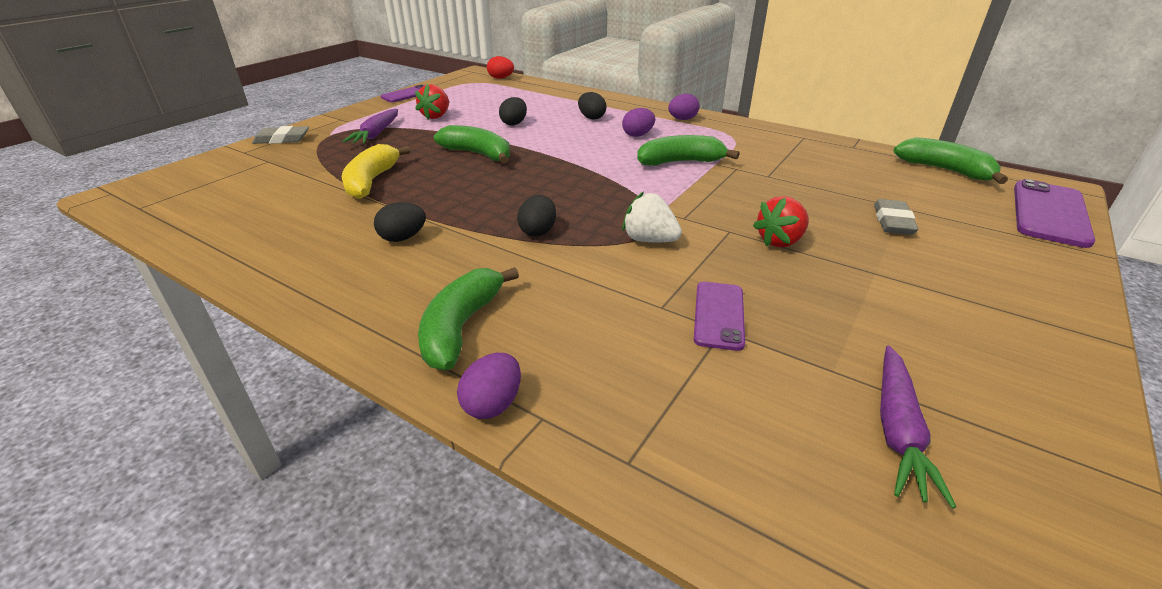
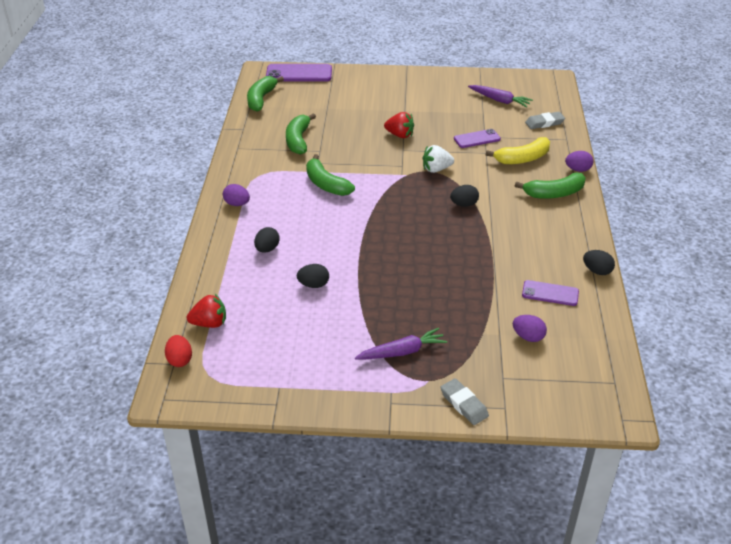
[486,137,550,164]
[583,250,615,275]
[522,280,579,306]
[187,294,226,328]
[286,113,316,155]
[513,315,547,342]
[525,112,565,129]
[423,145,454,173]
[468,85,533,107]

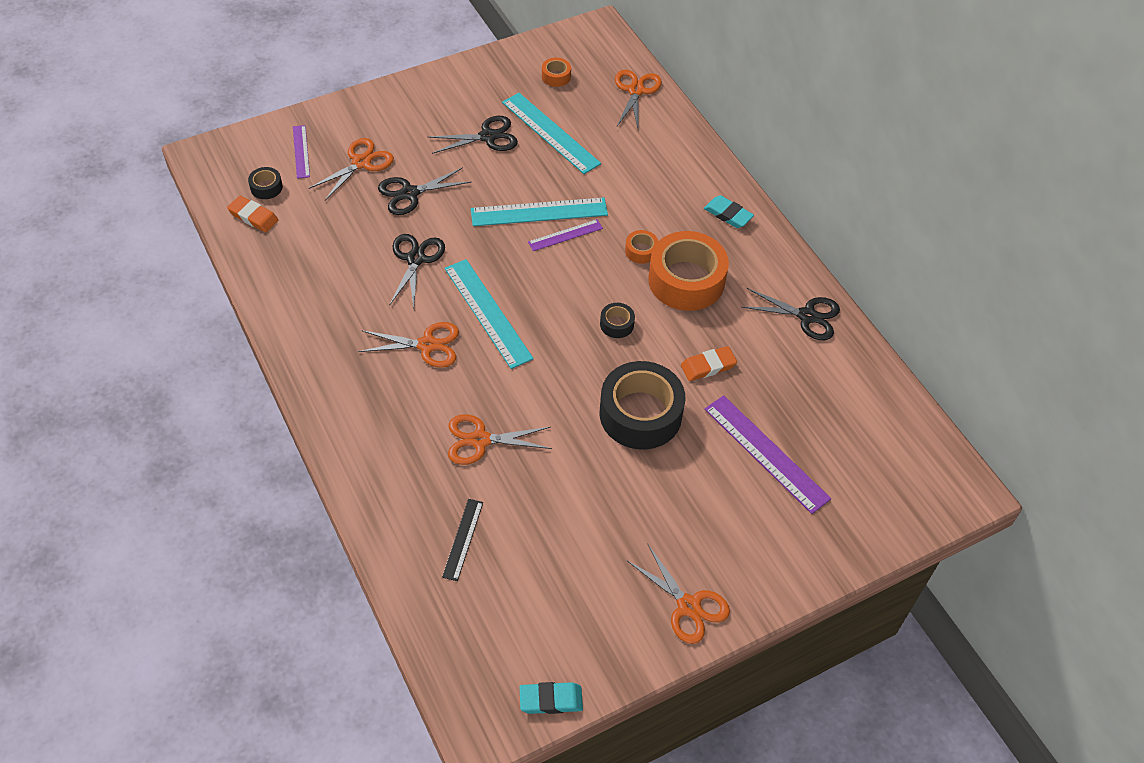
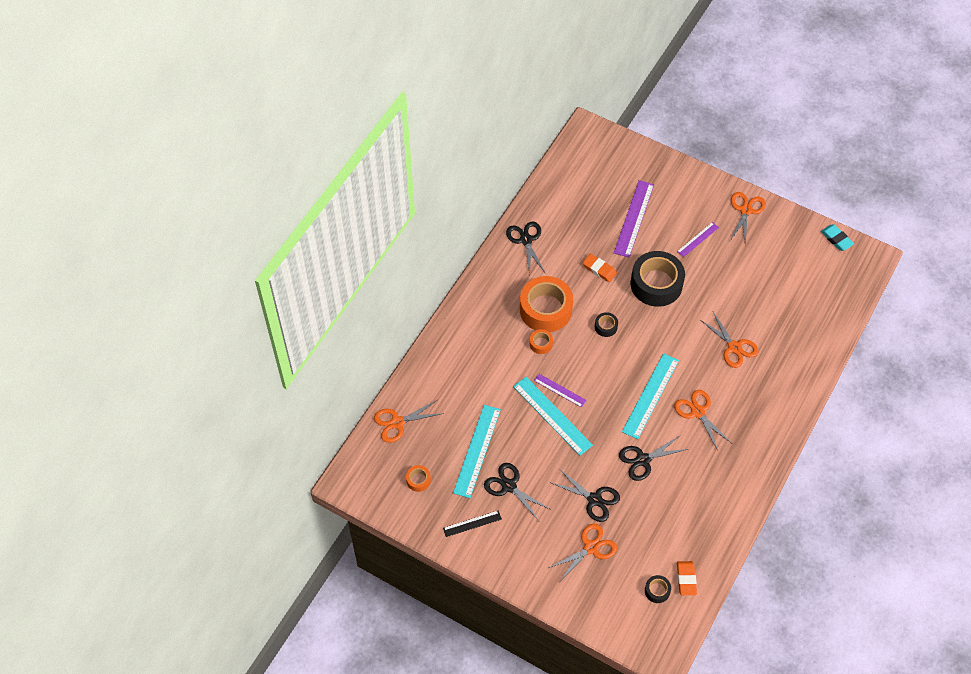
[704,195,754,228] (first image)
[677,222,719,257]
[443,510,502,537]
[549,524,617,581]

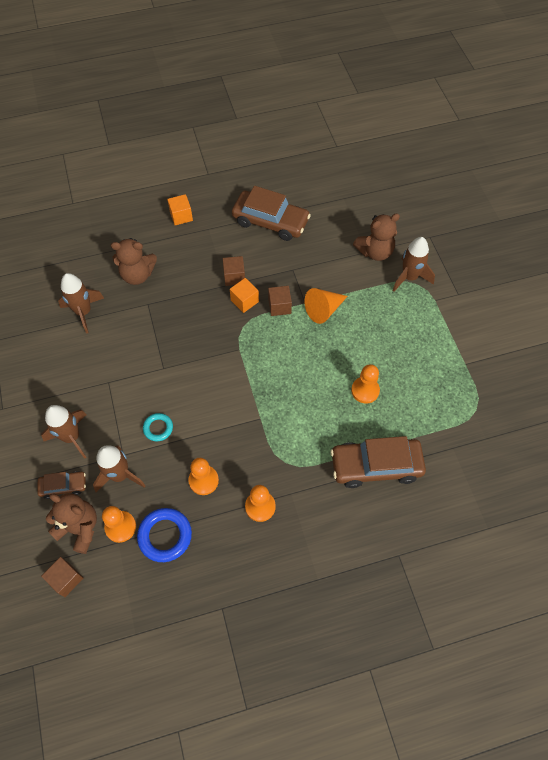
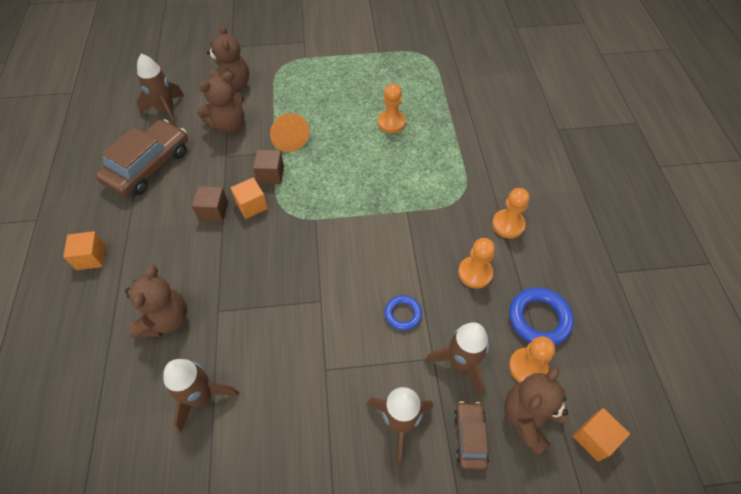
[330,436,426,488] (first image)
[197,72,244,133]
[137,54,184,127]
[573,408,630,462]
[385,295,422,330]

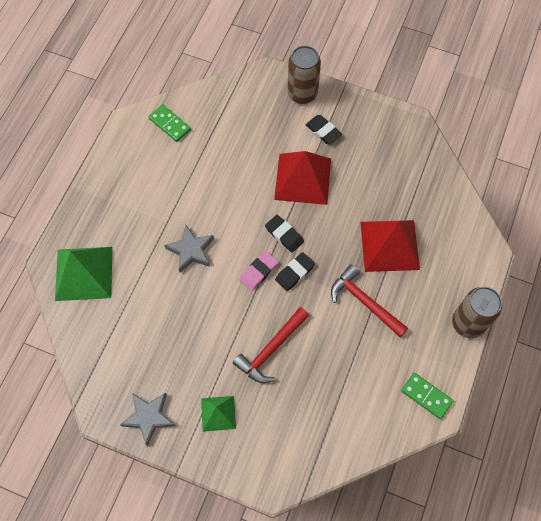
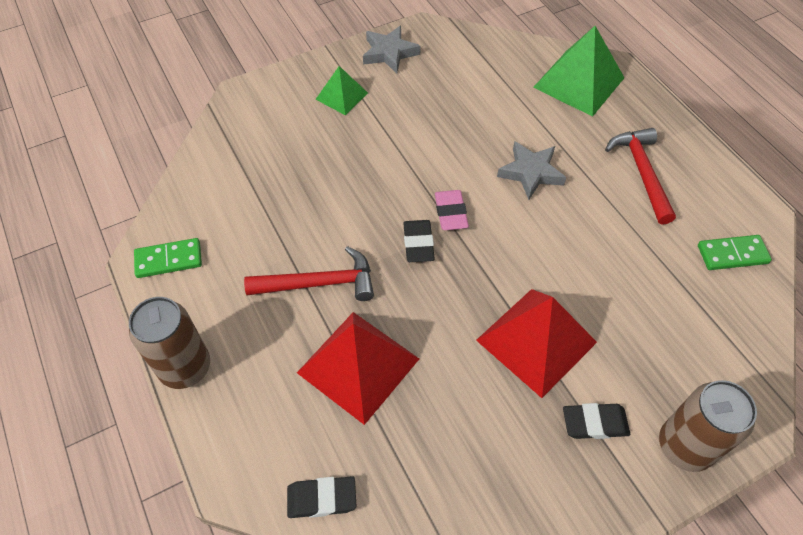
[605,128,676,225]
[287,476,356,518]

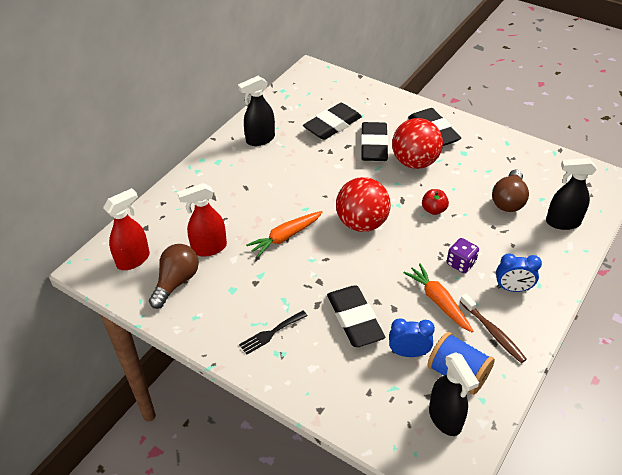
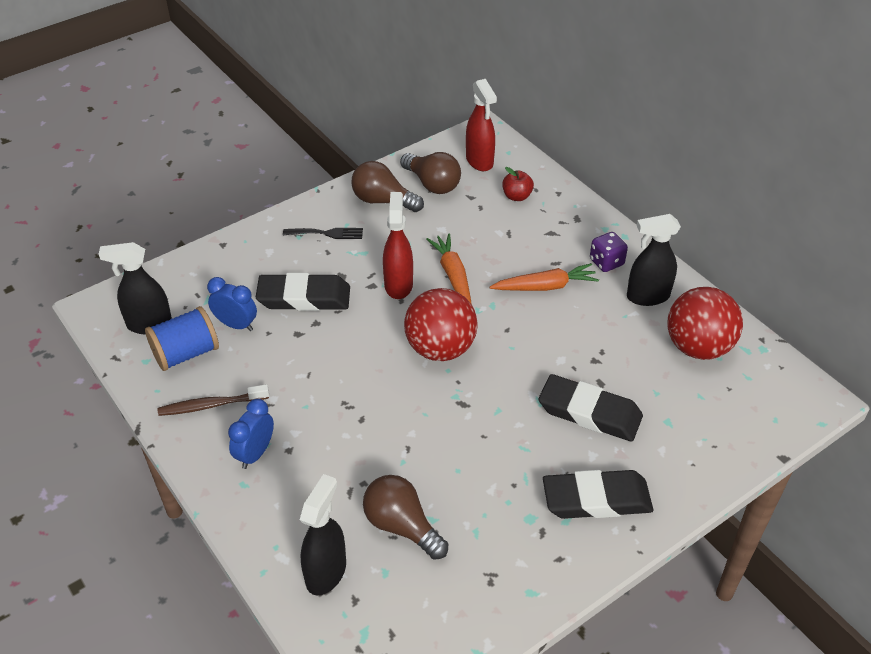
[303,103,362,140] (first image)
[351,161,424,212]
[383,192,413,299]
[667,287,743,360]
[490,263,599,291]
[502,167,534,201]
[590,232,628,272]
[627,214,681,306]
[283,228,363,239]
[207,277,257,331]

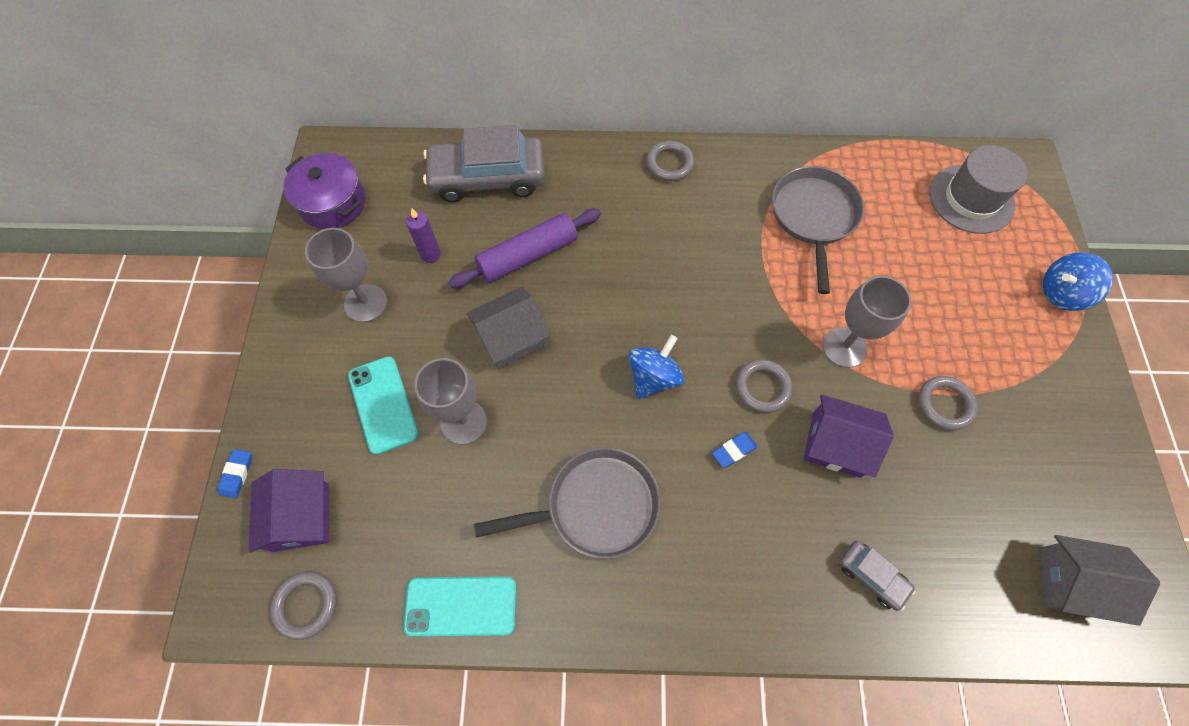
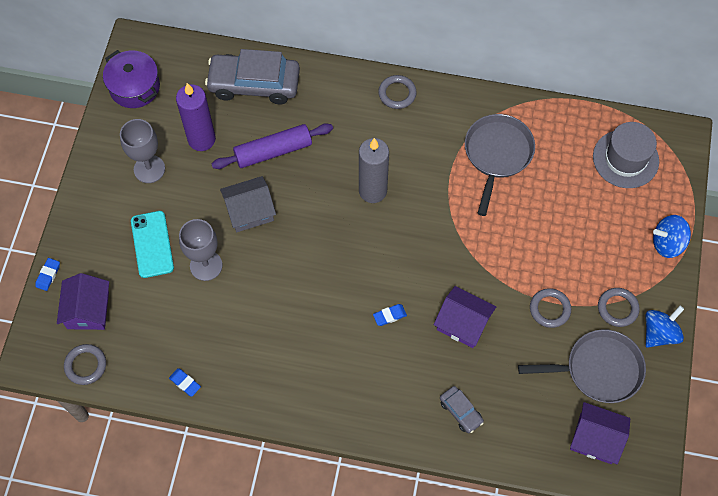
[822,276,911,368] (first image)
[359,138,389,203]
[518,329,646,403]
[645,306,684,348]
[598,288,640,327]
[169,368,201,397]
[570,402,630,464]
[176,83,216,151]

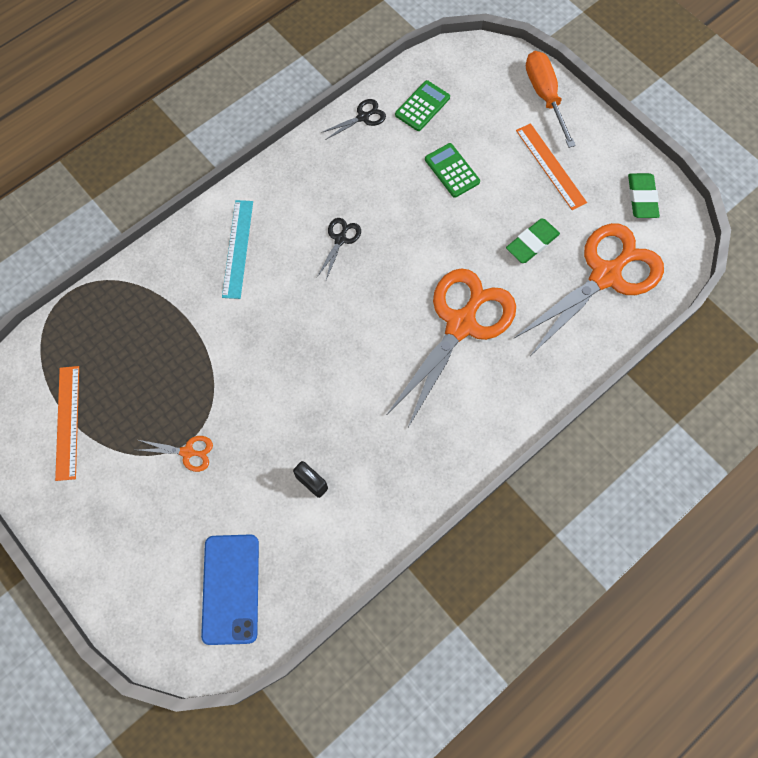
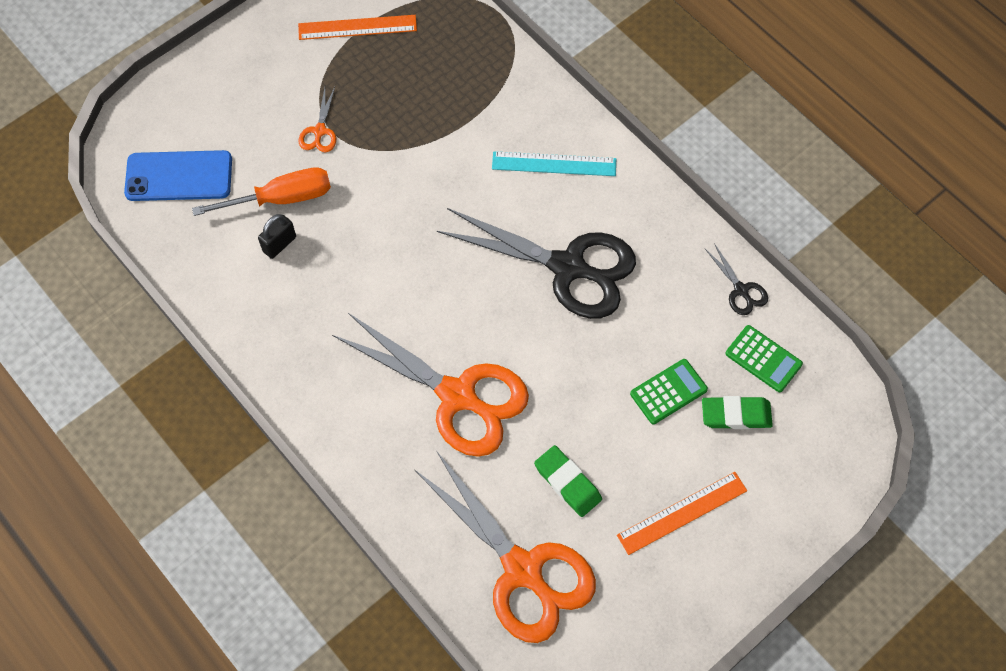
[192,167,331,216]
[702,396,773,429]
[437,208,636,319]

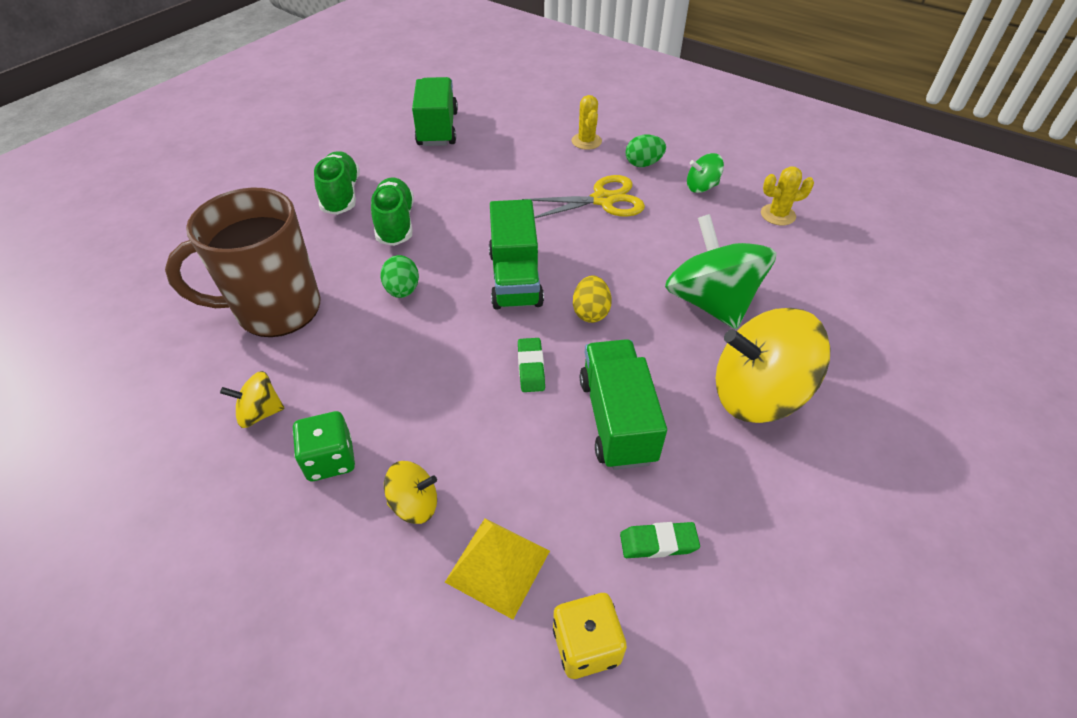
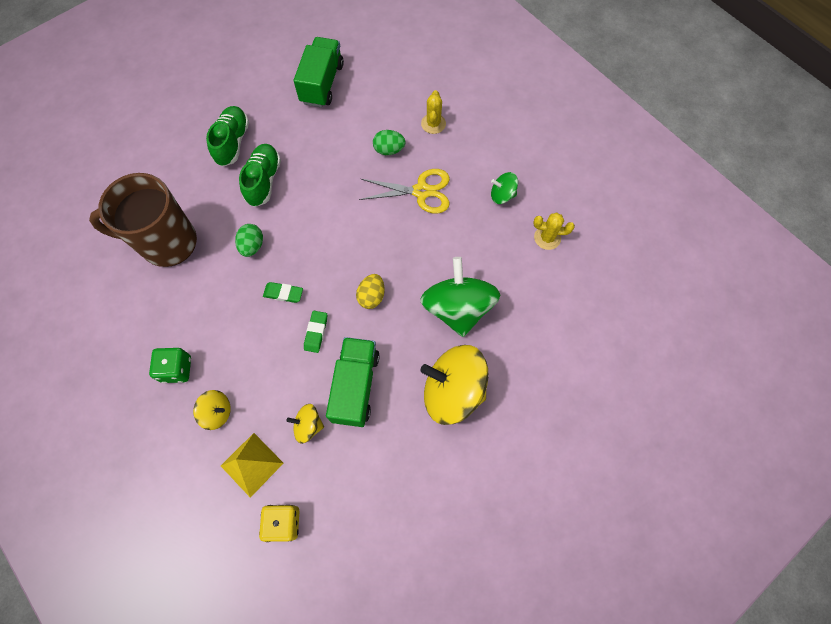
[489,199,544,310] (first image)
[286,404,324,444]
[263,282,303,303]
[373,130,406,155]

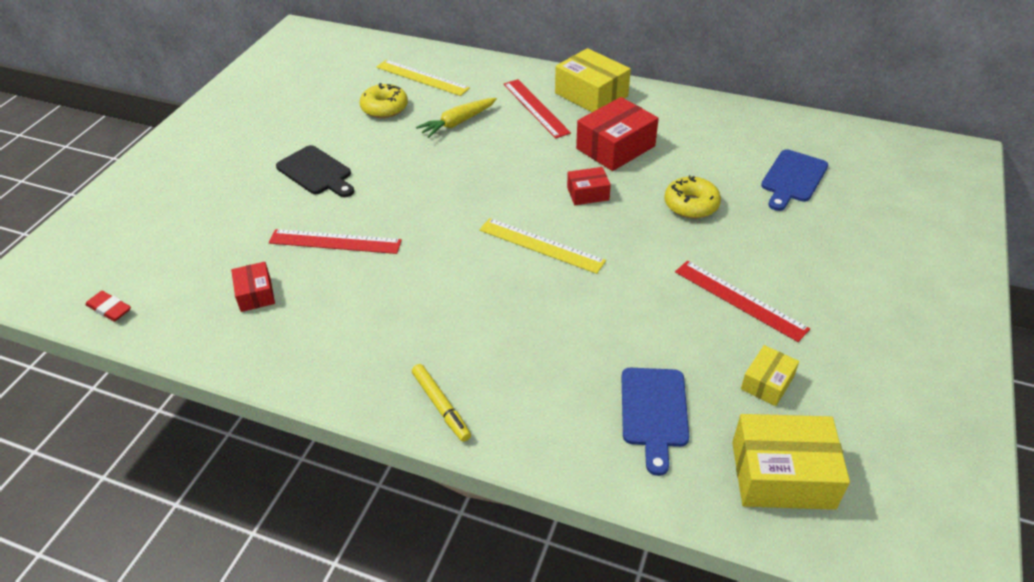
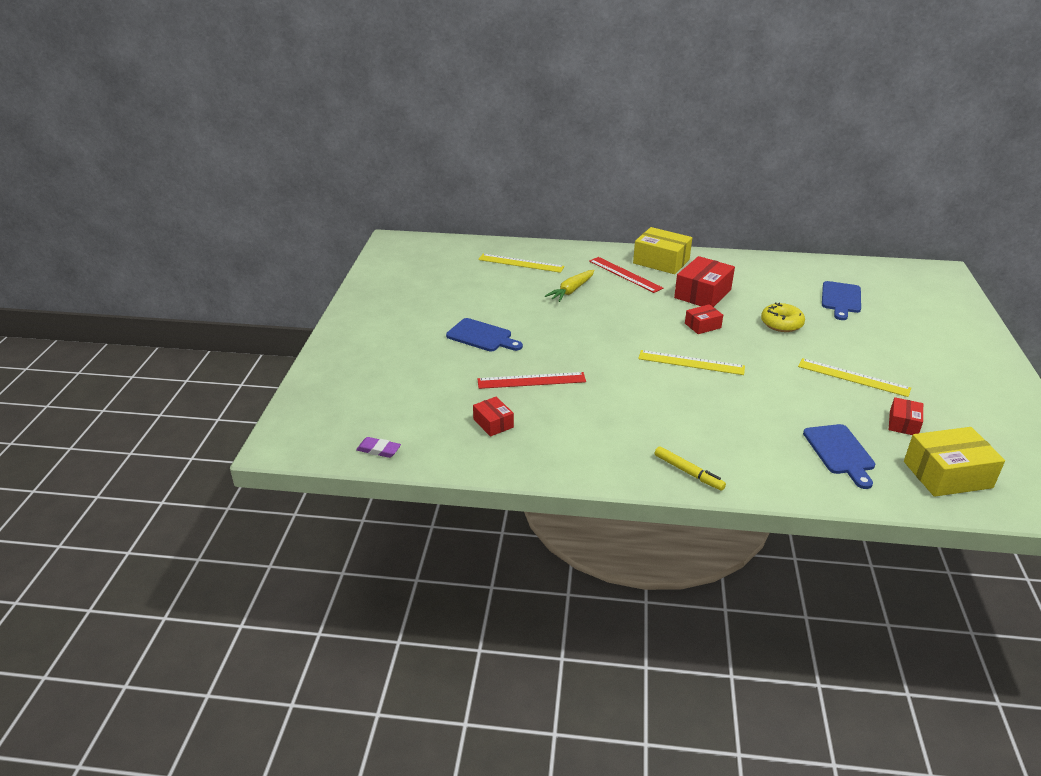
[360,83,408,118] (first image)
[356,437,401,458]
[446,318,523,351]
[798,358,911,397]
[889,397,923,435]

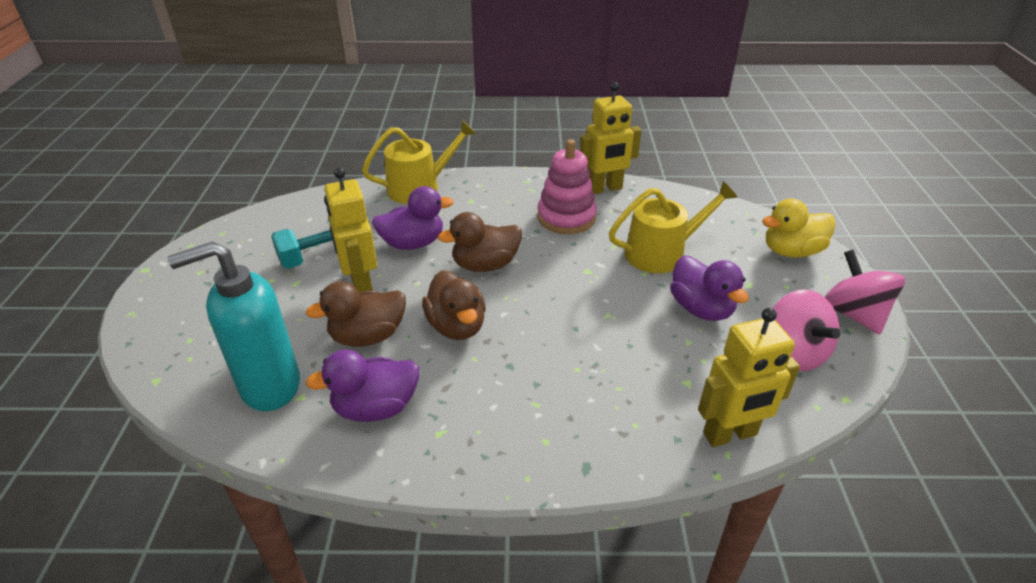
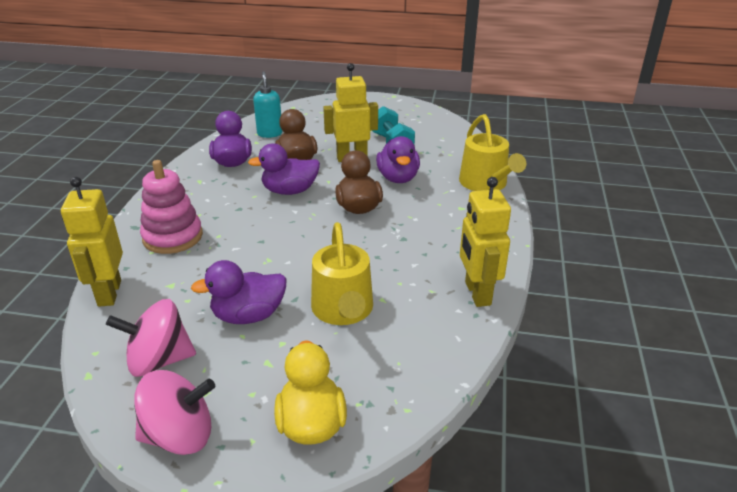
[140,160,203,254]
[248,143,320,195]
[253,71,282,138]

